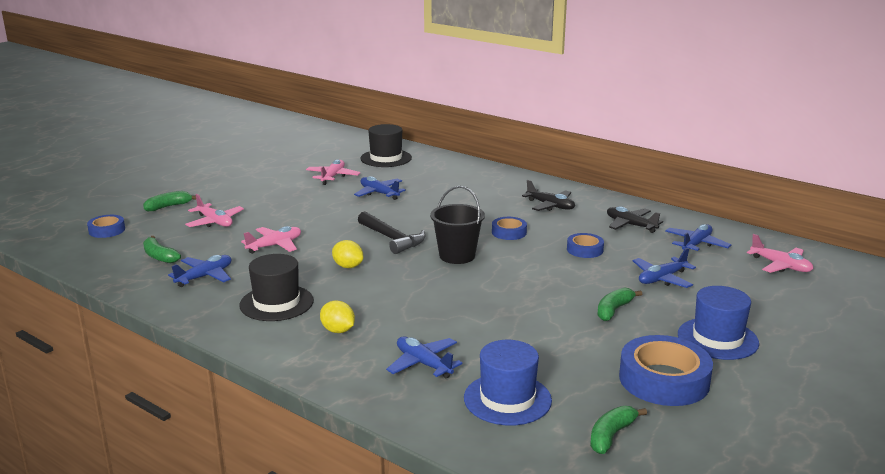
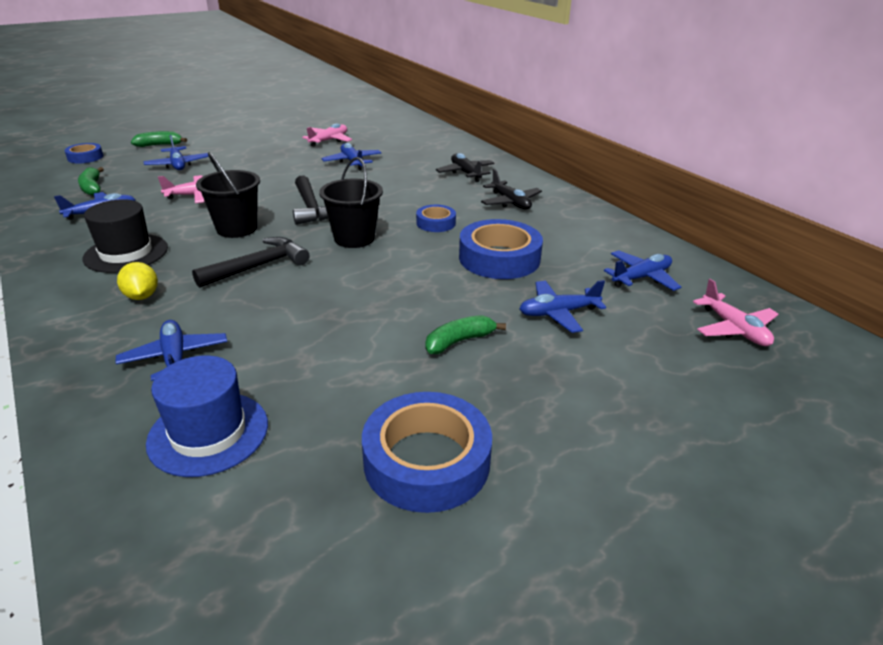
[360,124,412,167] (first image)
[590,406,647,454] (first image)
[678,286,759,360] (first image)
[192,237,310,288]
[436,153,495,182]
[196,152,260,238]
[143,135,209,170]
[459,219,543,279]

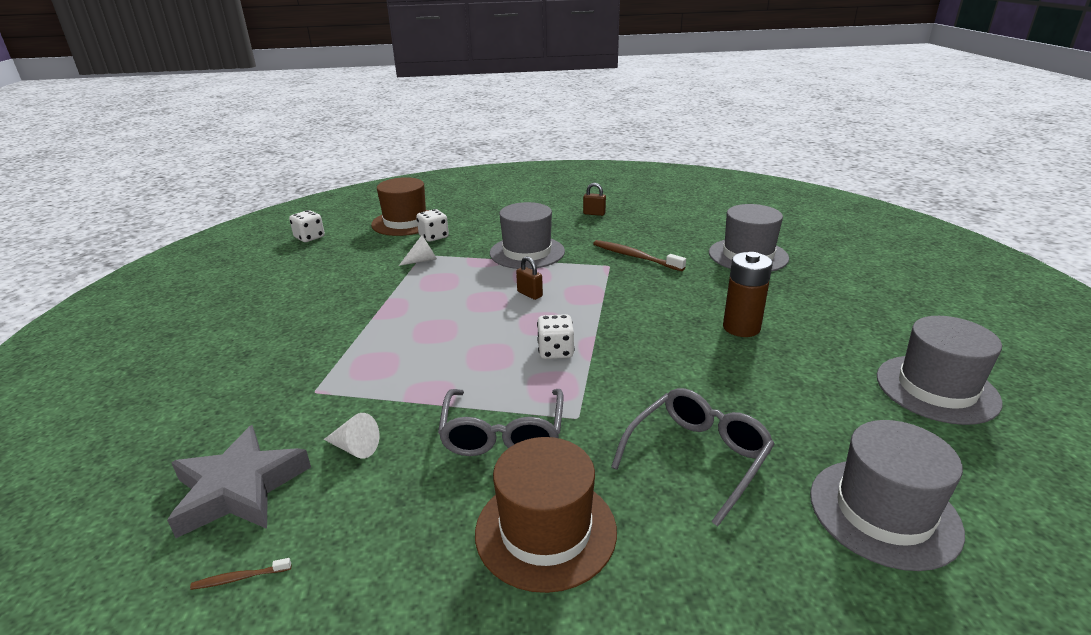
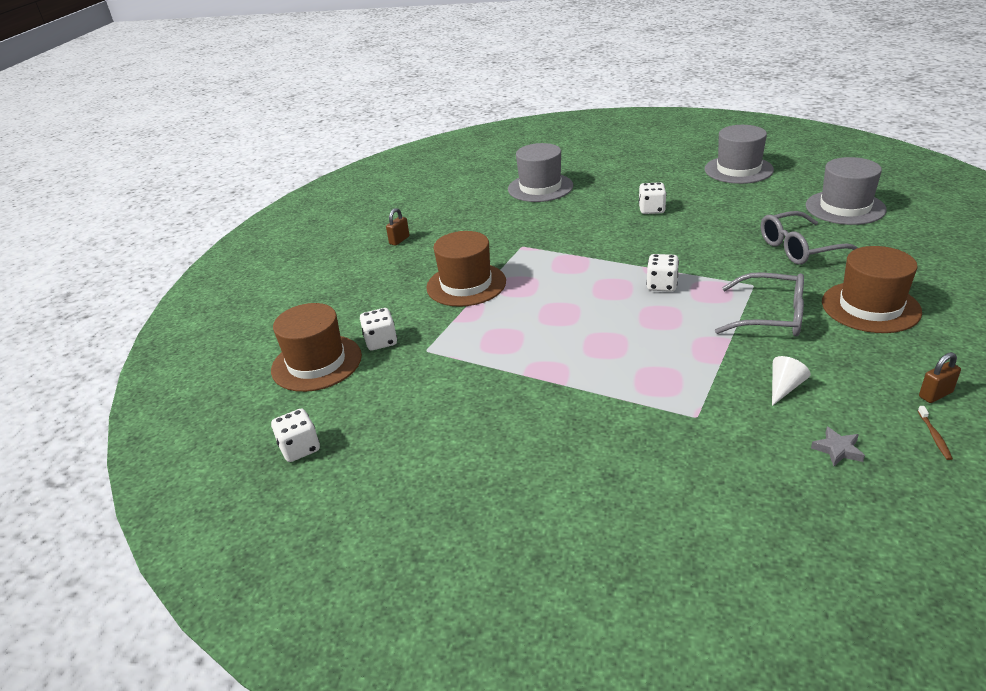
[399,235,437,266] (first image)
[593,240,686,271] (first image)
[919,352,961,403]
[639,182,666,214]
[426,231,506,307]
[761,211,858,265]
[811,427,865,466]

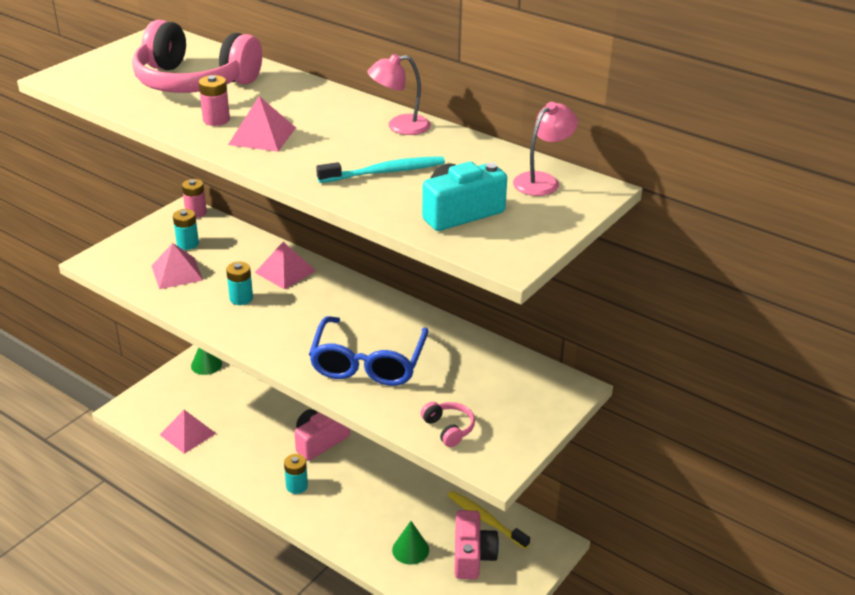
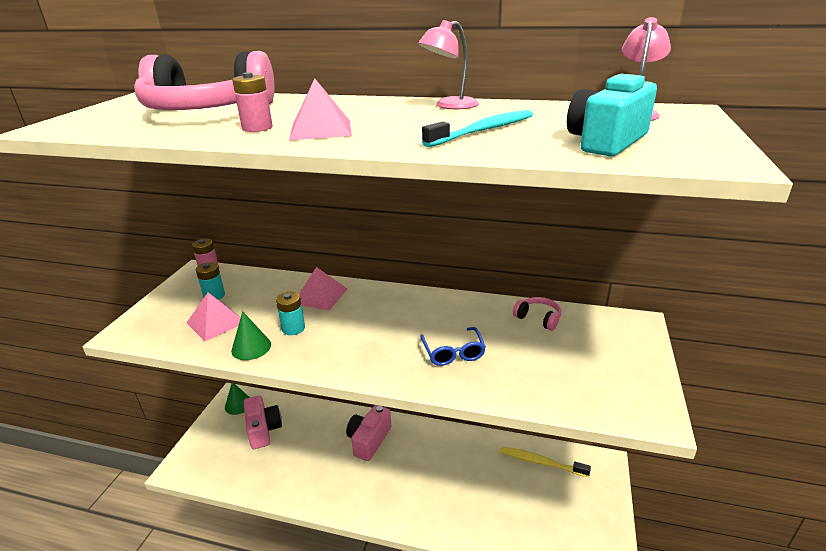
[160,410,216,454] (first image)
[284,454,308,494] (first image)
[231,311,271,360]
[513,297,561,331]
[244,395,282,449]
[420,327,486,366]

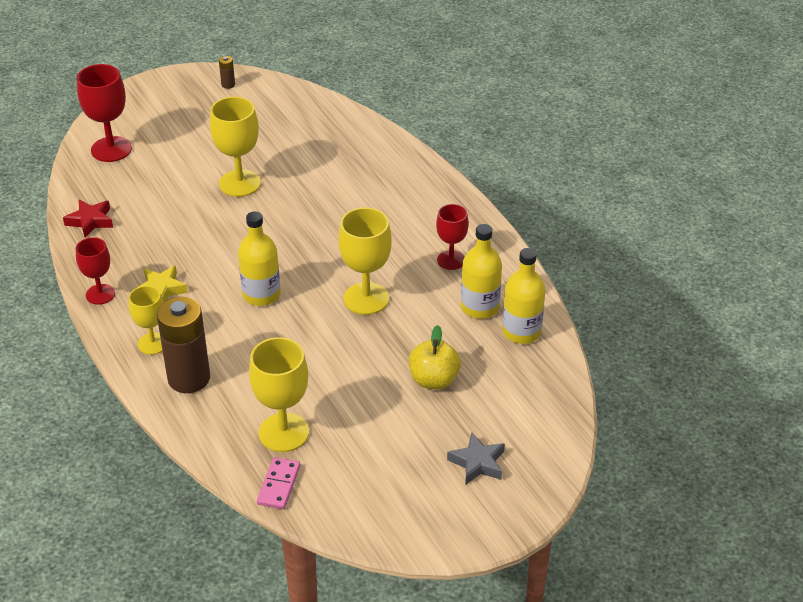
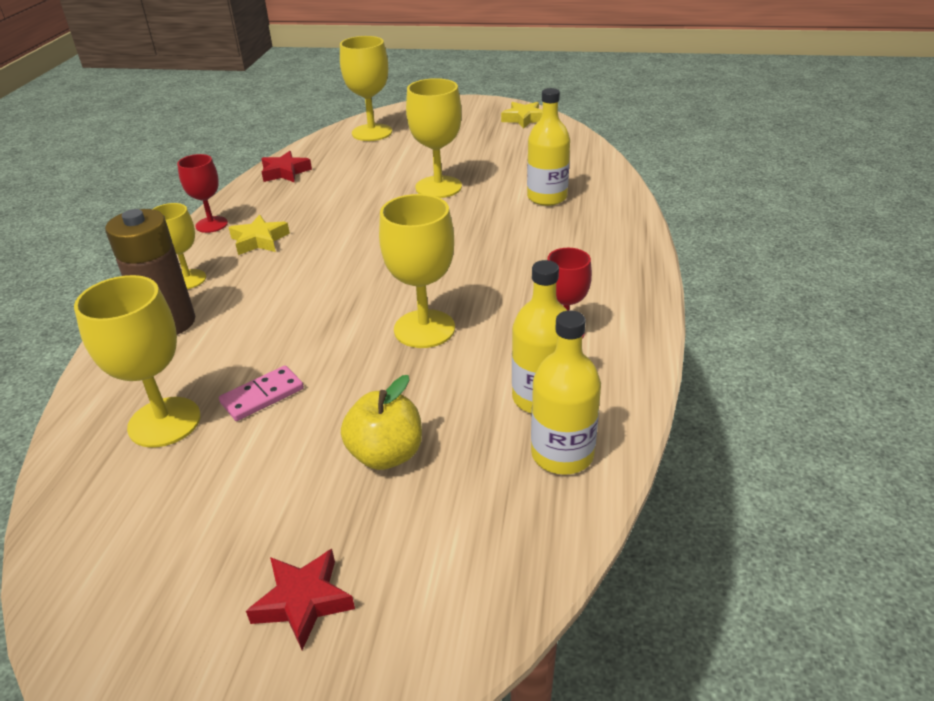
[527,88,570,206]
[219,366,304,421]
[501,102,543,129]
[340,36,392,141]
[246,549,355,650]

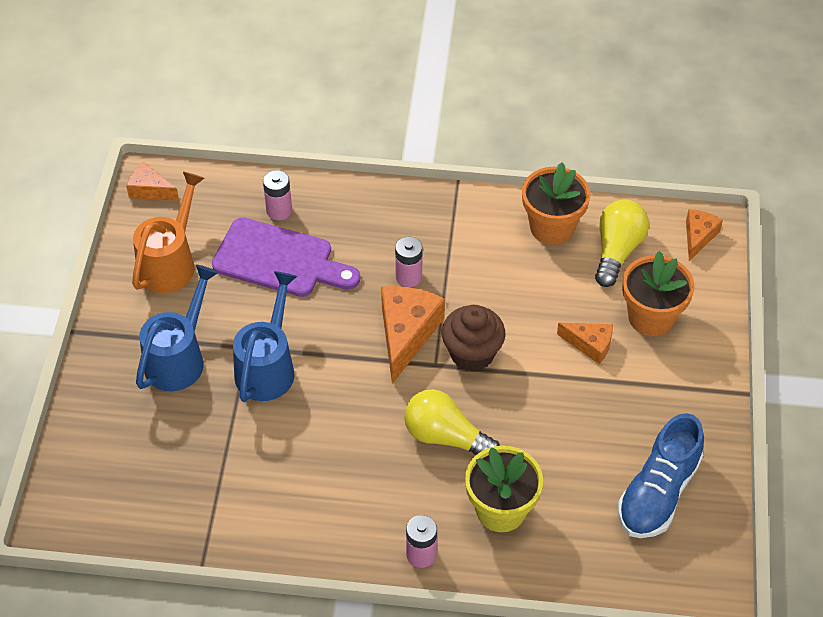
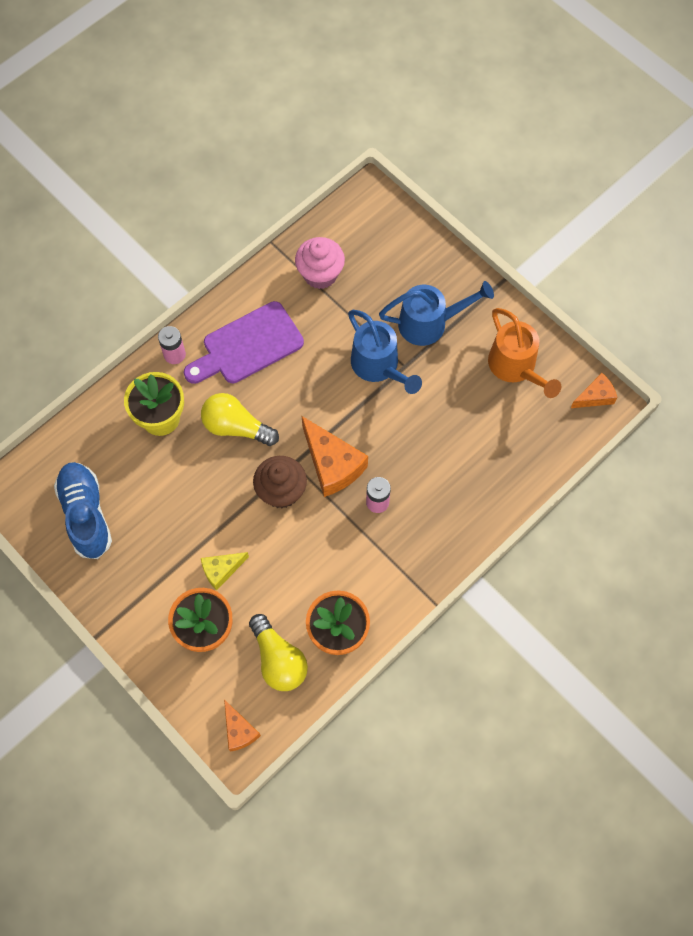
[263,170,292,220] (first image)
[295,237,345,289]
[184,301,304,384]
[201,552,249,591]
[379,281,494,346]
[201,393,279,446]

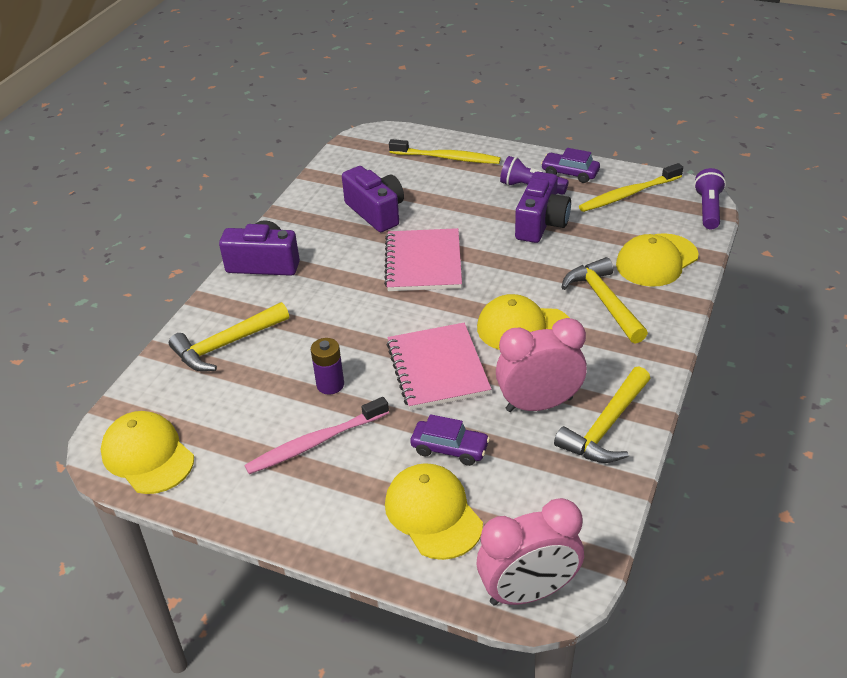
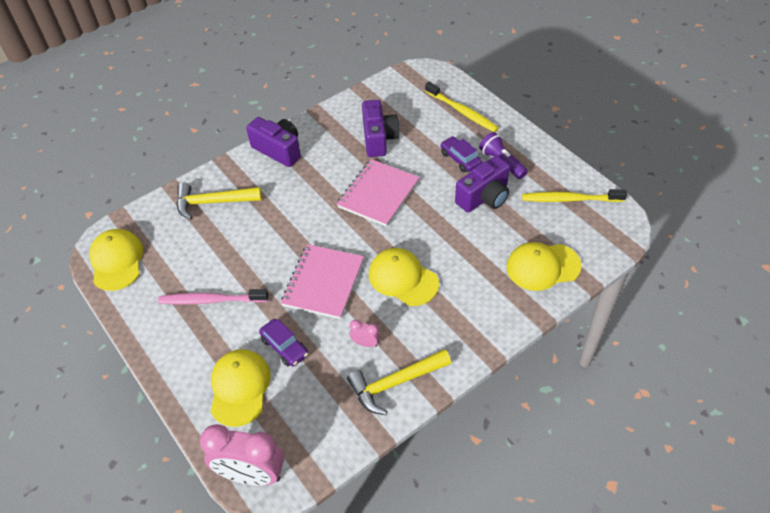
[311,338,344,395] (first image)
[561,257,648,344] (first image)
[694,168,726,229] (first image)
[440,136,482,172]
[350,320,380,347]

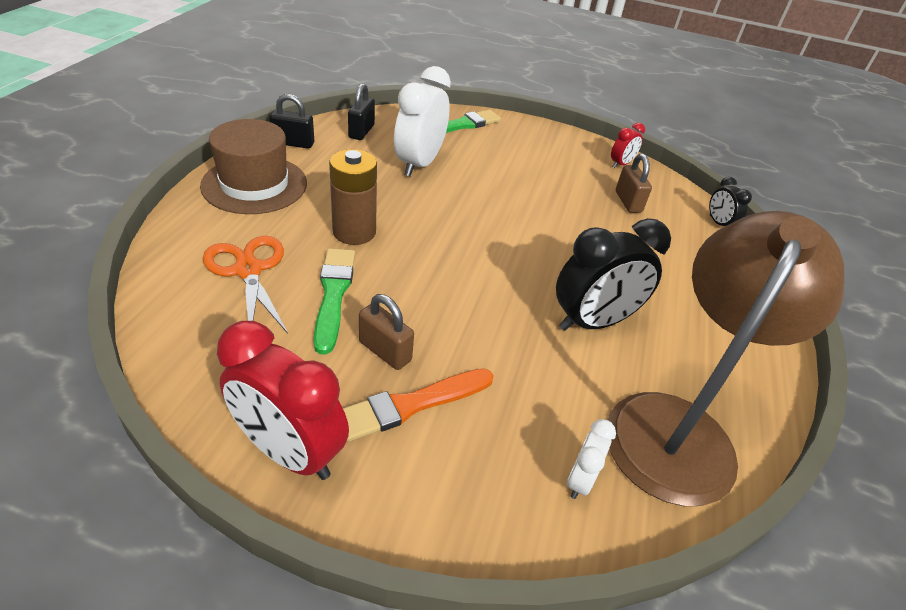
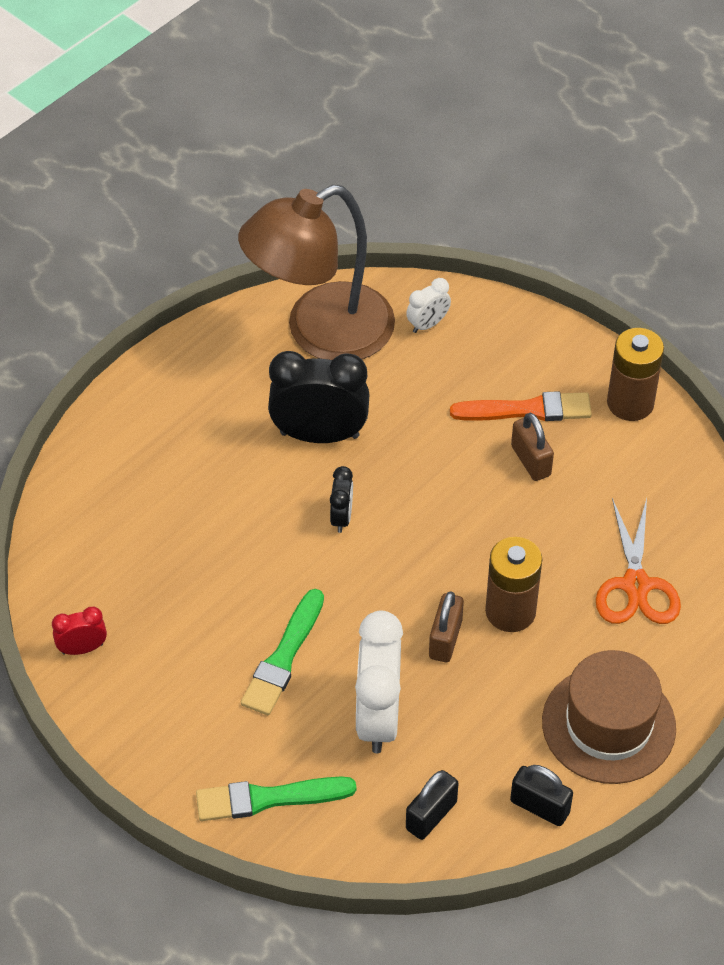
[241,589,324,715]
[429,591,464,662]
[330,466,353,533]
[607,328,664,421]
[355,611,403,753]

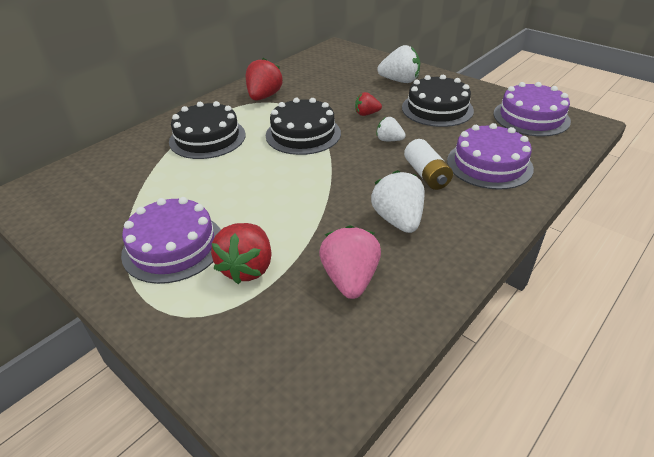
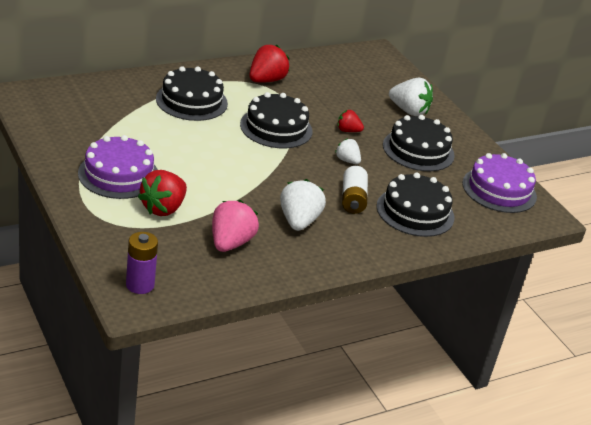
[126,232,158,294]
[377,173,454,237]

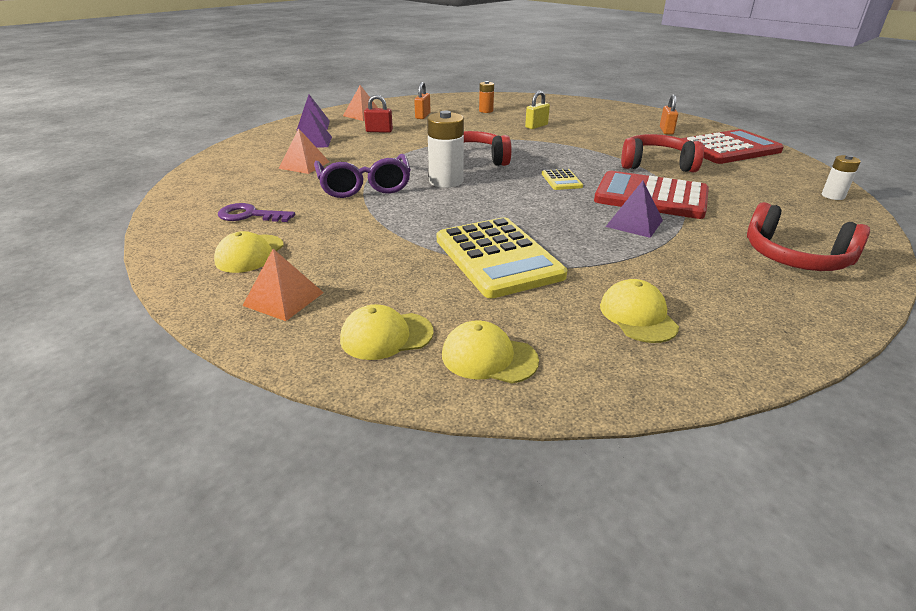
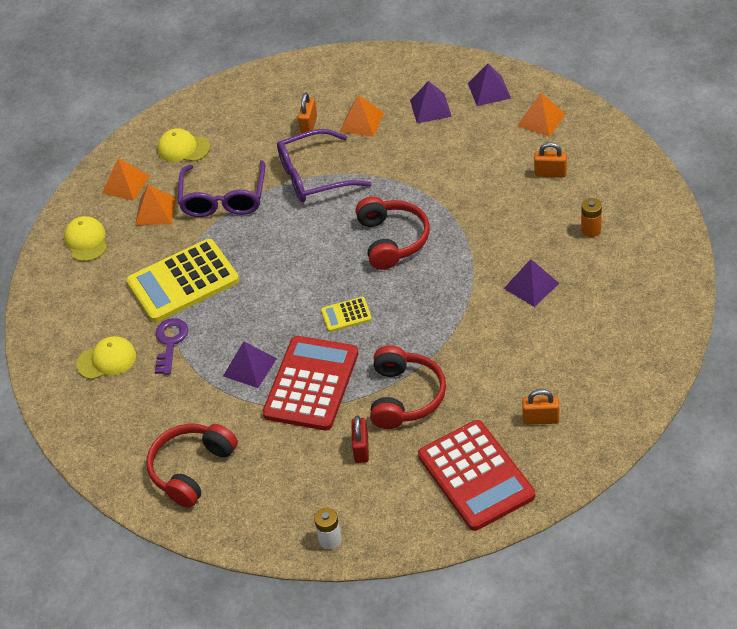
[427,111,464,188] (first image)
[442,321,539,383] (first image)
[135,185,176,225]
[178,160,265,217]
[298,93,317,134]
[155,318,188,375]
[351,415,369,463]
[504,259,559,307]

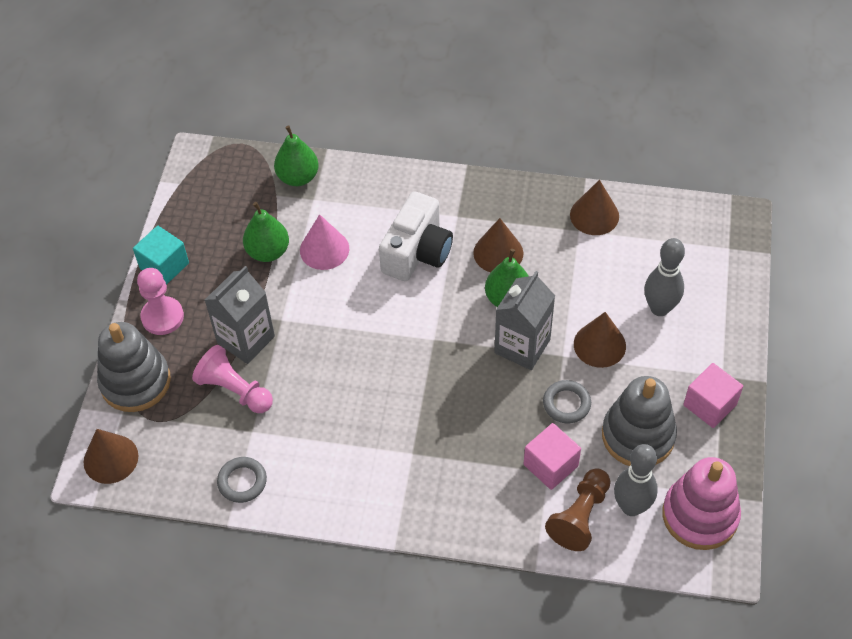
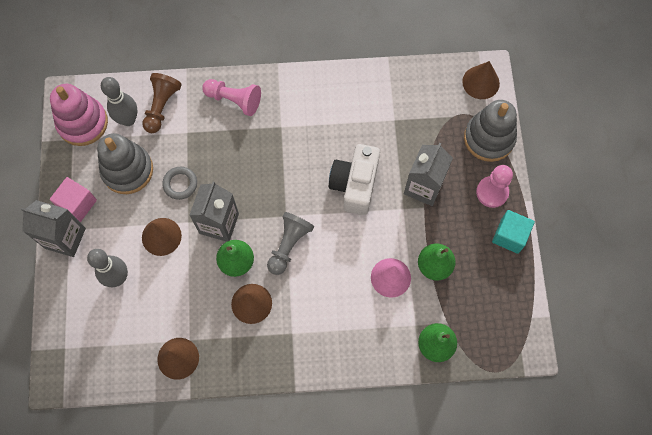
[217,457,267,503] (first image)
[524,423,581,490] (first image)
[21,200,86,257]
[267,212,314,275]
[202,79,261,116]
[329,144,380,215]

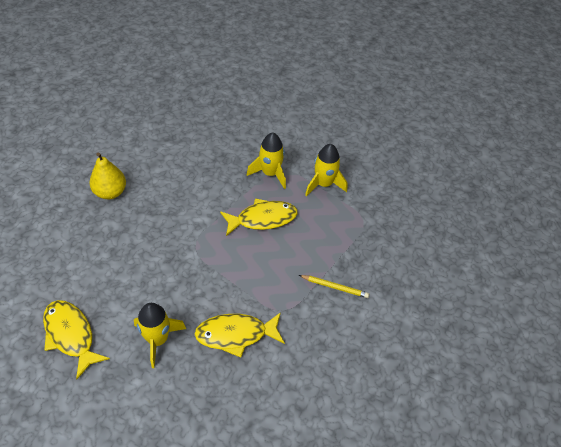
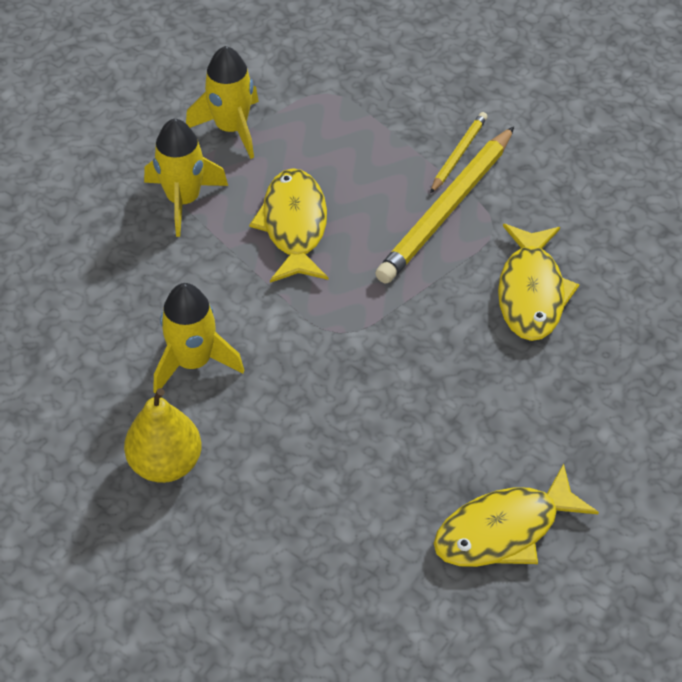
[375,126,514,284]
[154,283,244,394]

